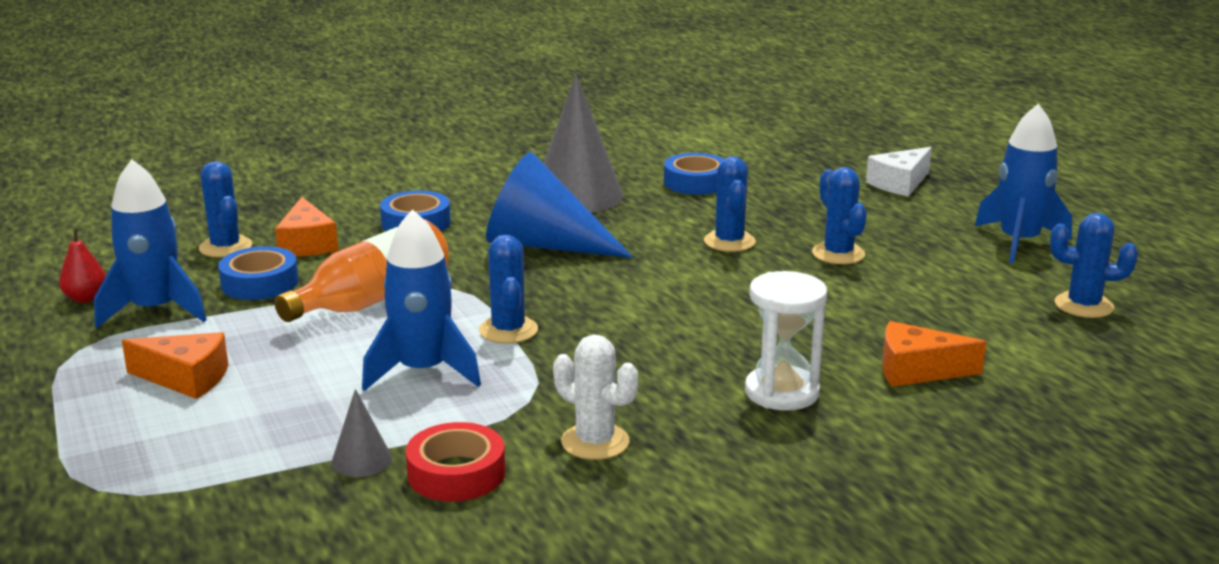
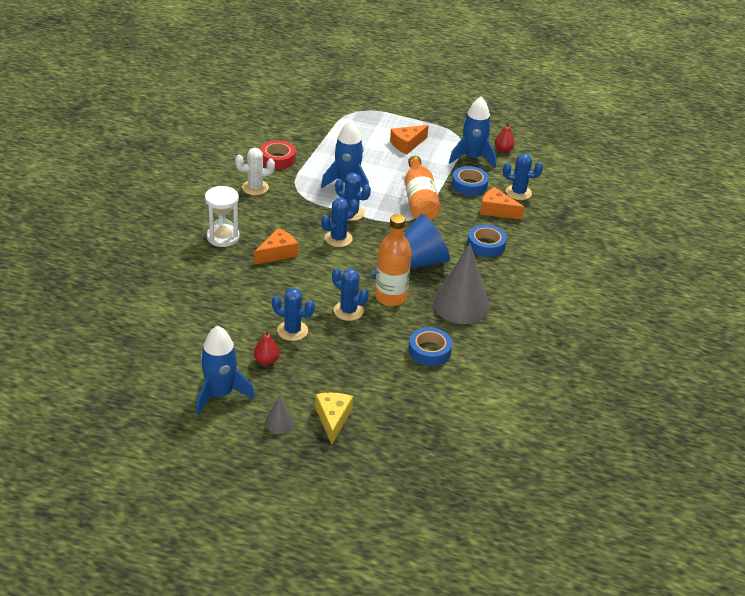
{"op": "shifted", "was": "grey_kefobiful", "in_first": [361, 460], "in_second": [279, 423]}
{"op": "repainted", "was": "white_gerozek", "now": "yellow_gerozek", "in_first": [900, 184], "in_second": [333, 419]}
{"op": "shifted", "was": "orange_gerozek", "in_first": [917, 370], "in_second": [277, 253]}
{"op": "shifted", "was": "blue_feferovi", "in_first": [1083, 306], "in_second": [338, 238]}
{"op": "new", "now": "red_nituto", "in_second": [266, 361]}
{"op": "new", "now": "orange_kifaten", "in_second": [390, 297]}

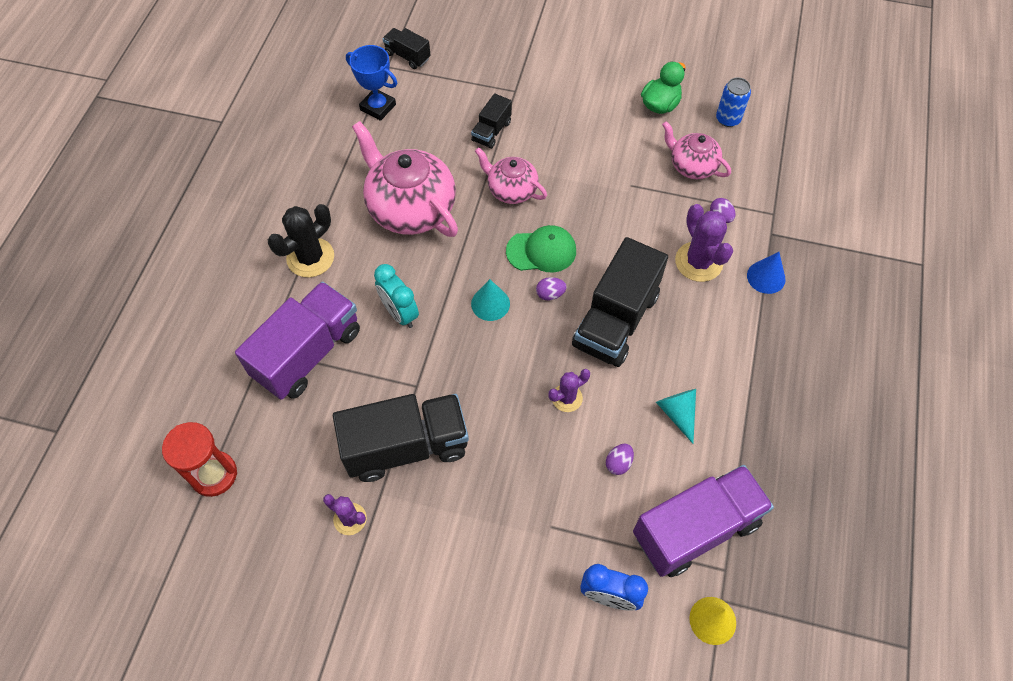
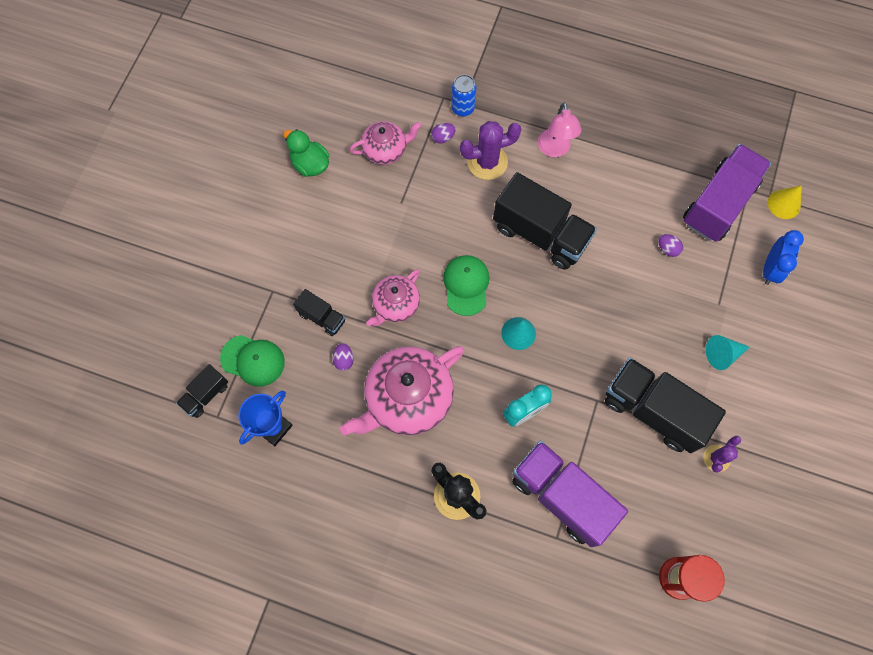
{"op": "rotated", "was": "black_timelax", "in_first": [406, 446], "in_second": [653, 410], "clockwise": -45}
{"op": "shifted", "was": "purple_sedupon", "in_first": [550, 294], "in_second": [344, 360]}
{"op": "gone", "was": "purple_feferovi", "in_first": [567, 398]}
{"op": "rotated", "was": "purple_timelax", "in_first": [695, 529], "in_second": [718, 203], "clockwise": 60}
{"op": "shifted", "was": "turquoise_kefobiful", "in_first": [677, 413], "in_second": [722, 354]}
{"op": "rotated", "was": "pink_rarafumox", "in_first": [692, 166], "in_second": [385, 150], "clockwise": -150}
{"op": "shifted", "was": "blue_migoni", "in_first": [728, 119], "in_second": [462, 108]}
{"op": "gone", "was": "blue_kefobiful", "in_first": [766, 277]}
{"op": "new", "now": "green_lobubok", "in_second": [253, 360]}
{"op": "new", "now": "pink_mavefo", "in_second": [554, 149]}

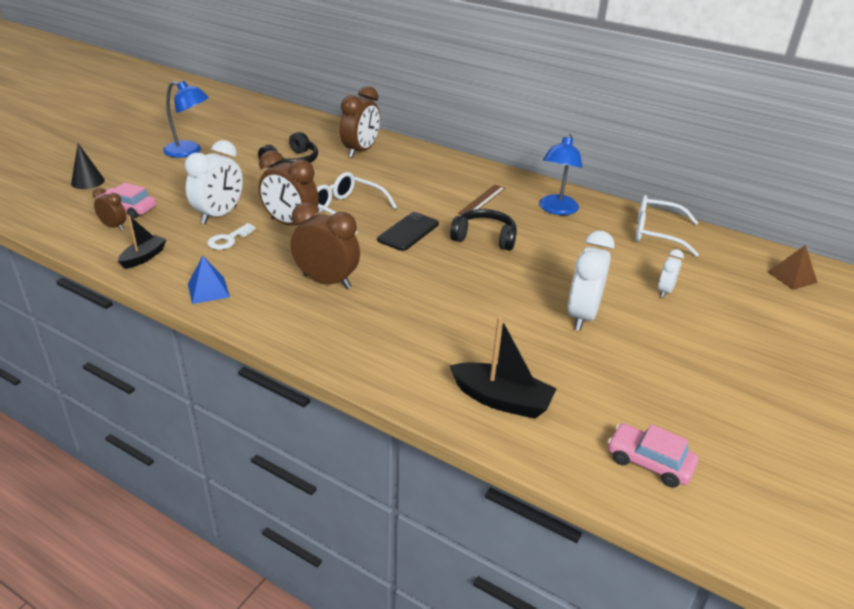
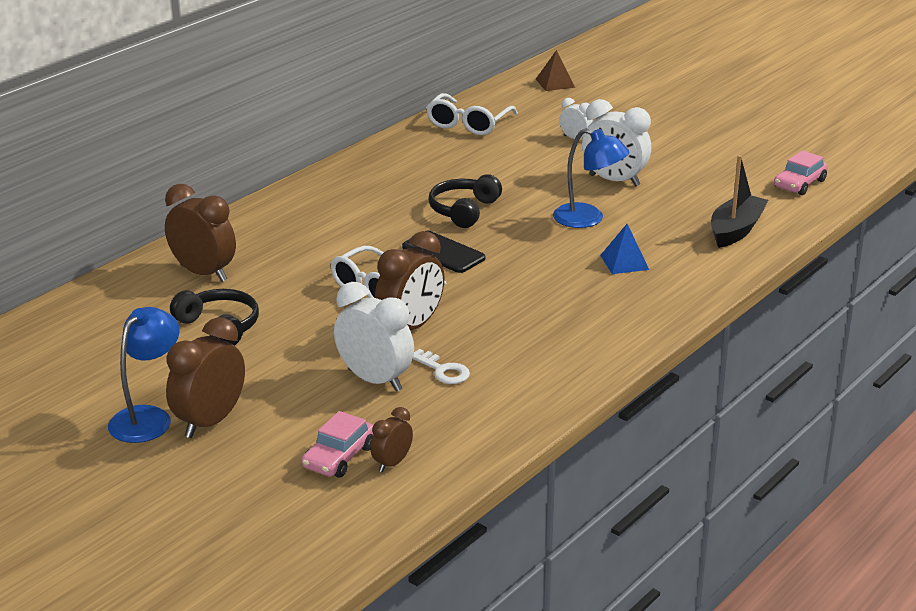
{"op": "gone", "was": "black_kefobiful", "in_first": [87, 181]}
{"op": "gone", "was": "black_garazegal", "in_first": [144, 257]}
{"op": "shifted", "was": "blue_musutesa", "in_first": [208, 290], "in_second": [624, 262]}
{"op": "shifted", "was": "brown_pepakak", "in_first": [326, 281], "in_second": [210, 422]}
{"op": "gone", "was": "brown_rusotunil", "in_first": [482, 200]}
{"op": "shifted", "was": "blue_mavefo", "in_first": [556, 210], "in_second": [588, 219]}

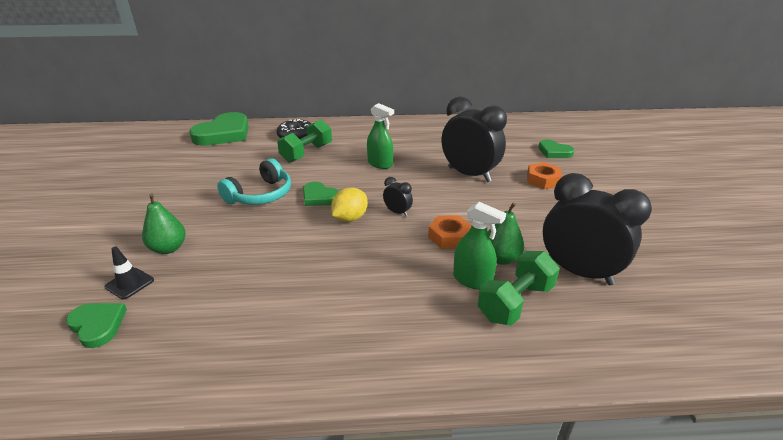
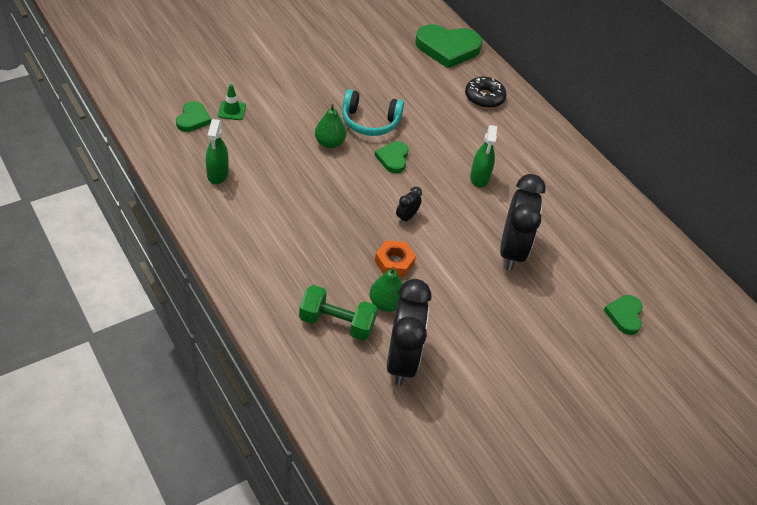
{"op": "repainted", "was": "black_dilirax", "now": "green_dilirax", "in_first": [129, 283], "in_second": [232, 110]}
{"op": "shifted", "was": "green_nituto", "in_first": [168, 248], "in_second": [329, 143]}
{"op": "gone", "was": "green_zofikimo", "in_first": [307, 153]}
{"op": "gone", "was": "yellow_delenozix", "in_first": [350, 218]}
{"op": "rotated", "was": "black_pepakak", "in_first": [397, 212], "in_second": [406, 217], "clockwise": -150}
{"op": "shifted", "was": "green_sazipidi", "in_first": [472, 280], "in_second": [217, 174]}
{"op": "gone", "was": "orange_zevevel", "in_first": [542, 180]}

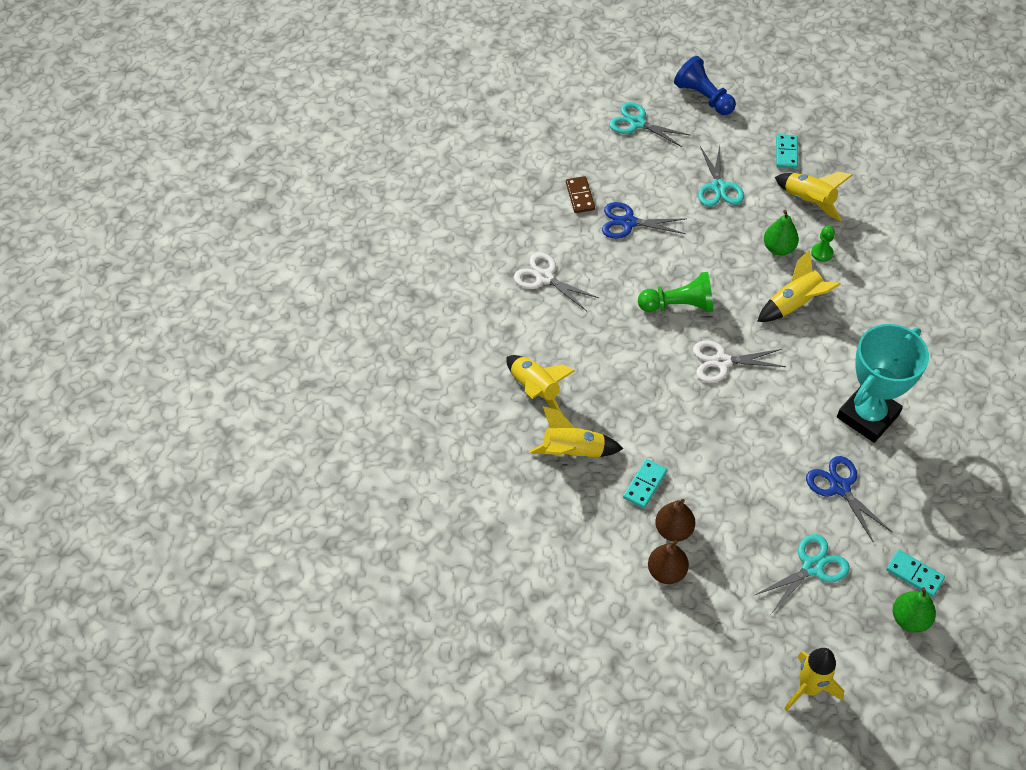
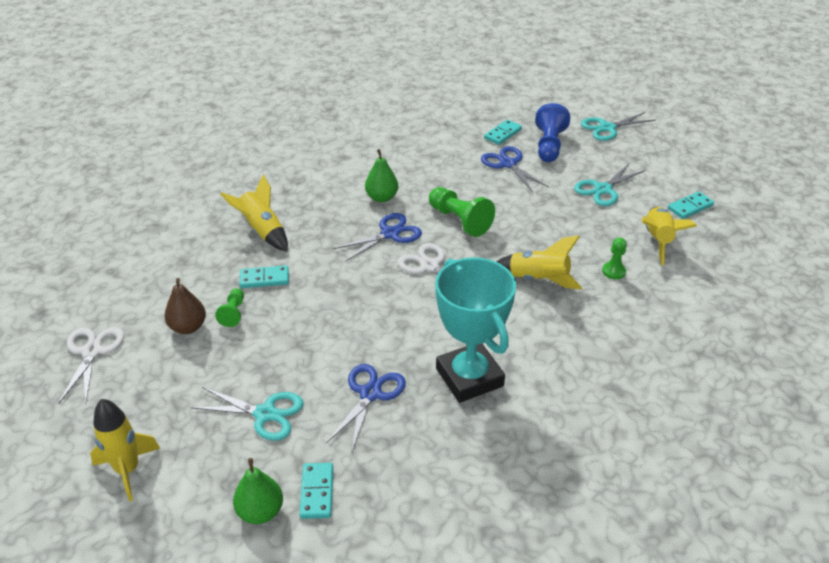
{"op": "gone", "was": "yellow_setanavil", "in_first": [535, 390]}
{"op": "shifted", "was": "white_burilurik", "in_first": [544, 277], "in_second": [92, 352]}
{"op": "repainted", "was": "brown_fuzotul", "now": "turquoise_fuzotul", "in_first": [580, 196], "in_second": [502, 134]}
{"op": "rotated", "was": "turquoise_burilurik", "in_first": [637, 123], "in_second": [607, 128], "clockwise": -105}
{"op": "swapped", "was": "brown_nituto", "now": "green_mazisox", "in_first": [673, 530], "in_second": [233, 313]}
{"op": "shifted", "was": "blue_mazisox", "in_first": [703, 97], "in_second": [549, 145]}
{"op": "shifted", "was": "green_nituto", "in_first": [778, 248], "in_second": [382, 197]}
{"op": "rotated", "was": "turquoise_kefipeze", "in_first": [867, 416], "in_second": [469, 377], "clockwise": 60}
{"op": "new", "now": "blue_burilurik", "in_second": [390, 234]}

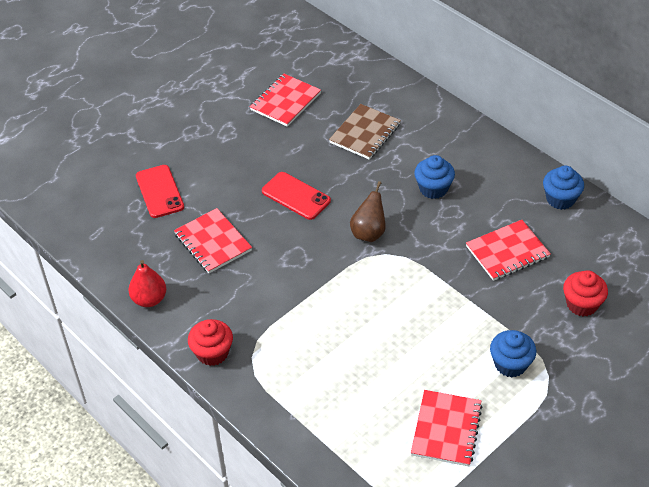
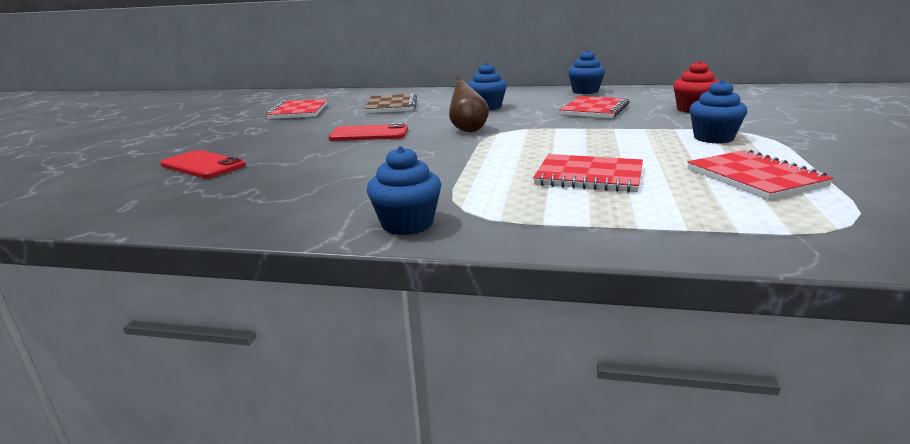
{"op": "gone", "was": "red_nituto", "in_first": [149, 299]}
{"op": "shifted", "was": "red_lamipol", "in_first": [213, 242], "in_second": [589, 176]}
{"op": "repainted", "was": "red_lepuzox", "now": "blue_lepuzox", "in_first": [212, 353], "in_second": [407, 224]}

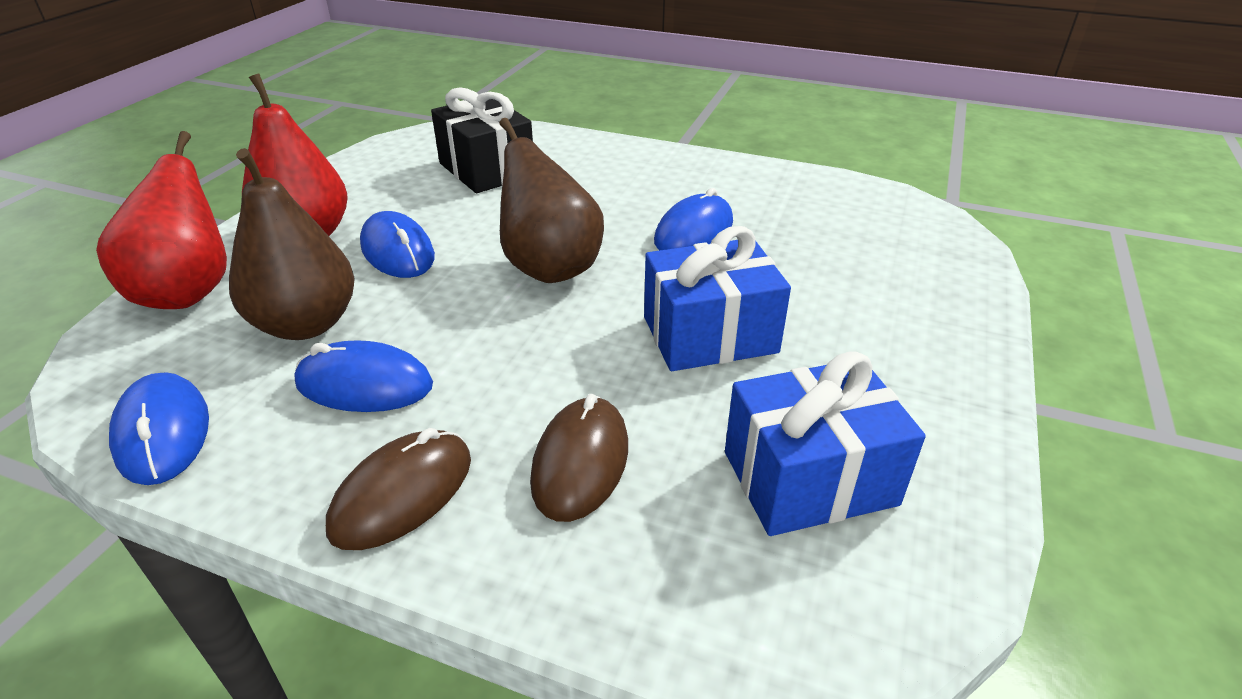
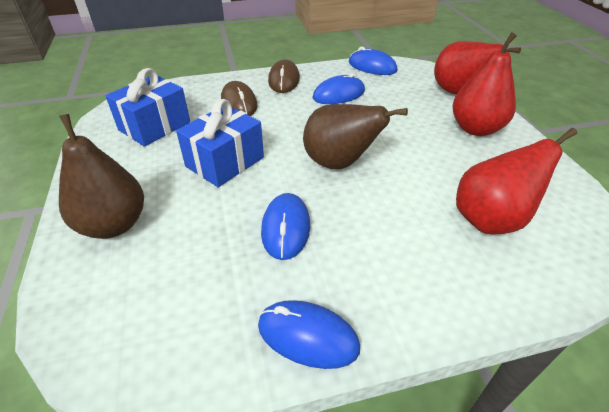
{"op": "shifted", "was": "brown_nituto", "in_first": [306, 324], "in_second": [114, 225]}
{"op": "shifted", "was": "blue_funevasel", "in_first": [398, 251], "in_second": [307, 336]}
{"op": "swapped", "was": "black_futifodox", "now": "red_nituto", "in_first": [487, 169], "in_second": [490, 220]}

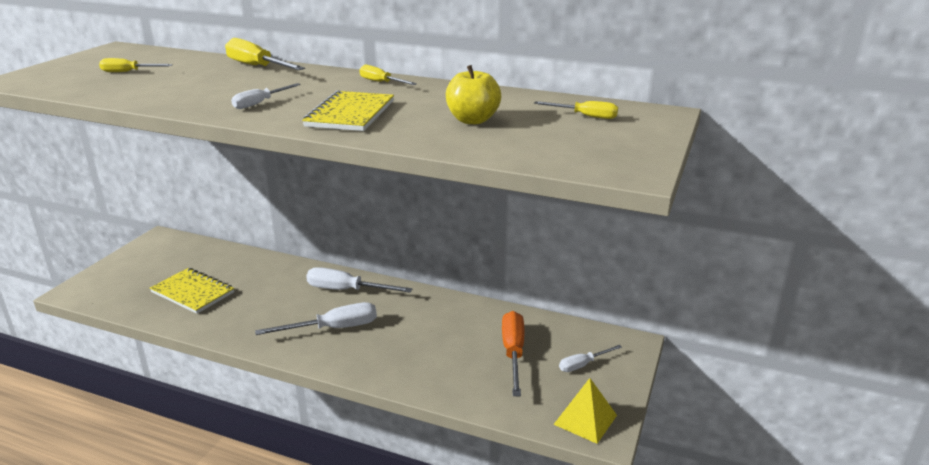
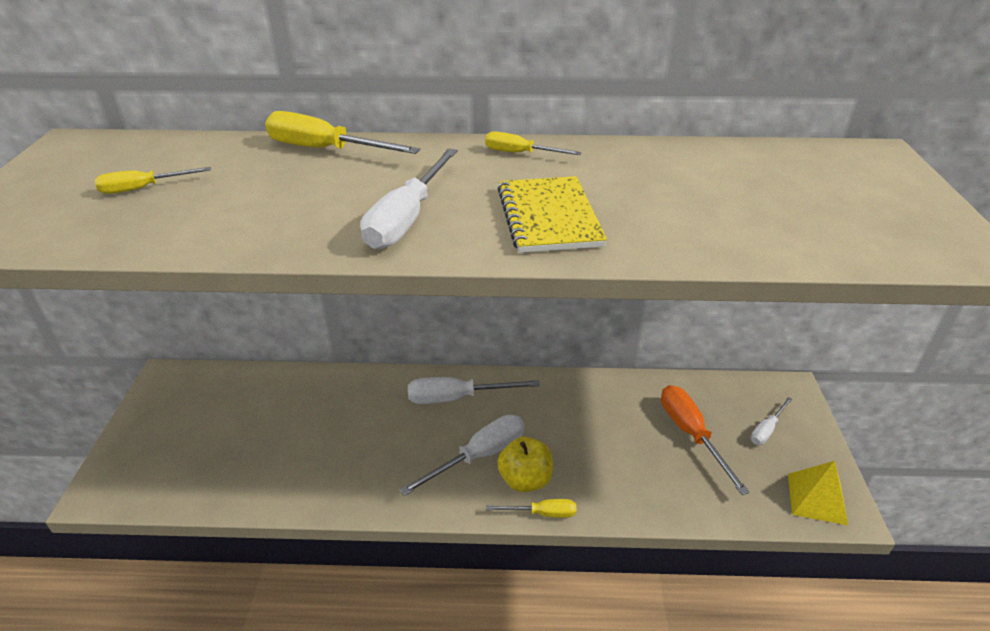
{"op": "gone", "was": "yellow_lamipol", "in_first": [192, 292]}
{"op": "scaled", "was": "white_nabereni", "in_first": [260, 103], "in_second": [407, 218], "ratio": 1.73}
{"op": "shifted", "was": "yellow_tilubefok", "in_first": [472, 120], "in_second": [525, 480]}
{"op": "shifted", "was": "yellow_nabereni", "in_first": [585, 116], "in_second": [542, 513]}

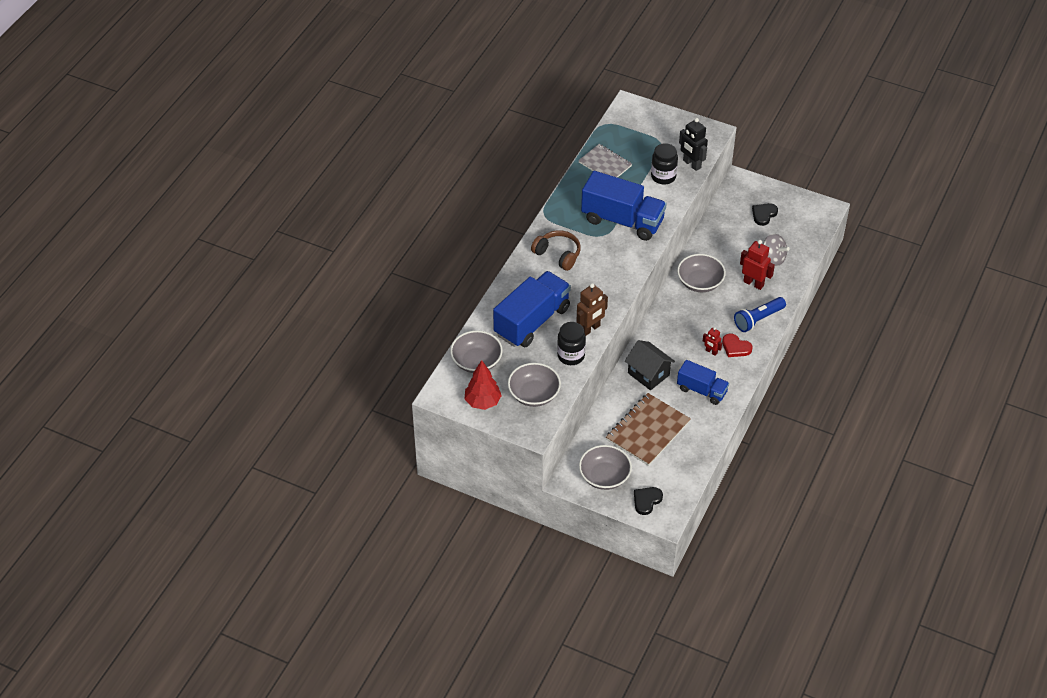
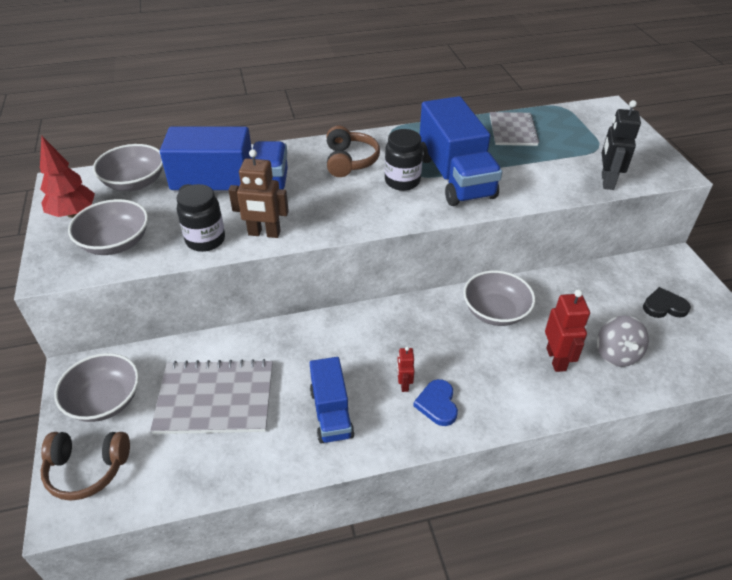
{"op": "repainted", "was": "brown_lamipol", "now": "grey_lamipol", "in_first": [647, 431], "in_second": [215, 399]}
{"op": "gone", "was": "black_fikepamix", "in_first": [648, 374]}
{"op": "swapped", "was": "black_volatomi", "now": "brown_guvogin", "in_first": [646, 501], "in_second": [87, 469]}
{"op": "shifted", "was": "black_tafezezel", "in_first": [663, 176], "in_second": [402, 181]}
{"op": "repainted", "was": "red_volatomi", "now": "blue_volatomi", "in_first": [735, 347], "in_second": [437, 404]}
{"op": "gone", "was": "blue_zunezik", "in_first": [758, 320]}

